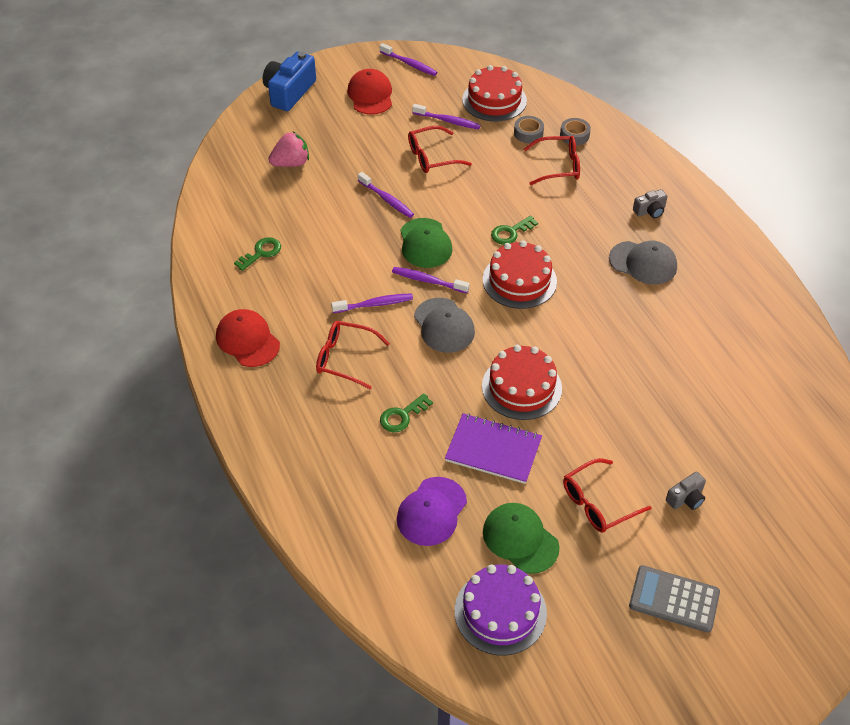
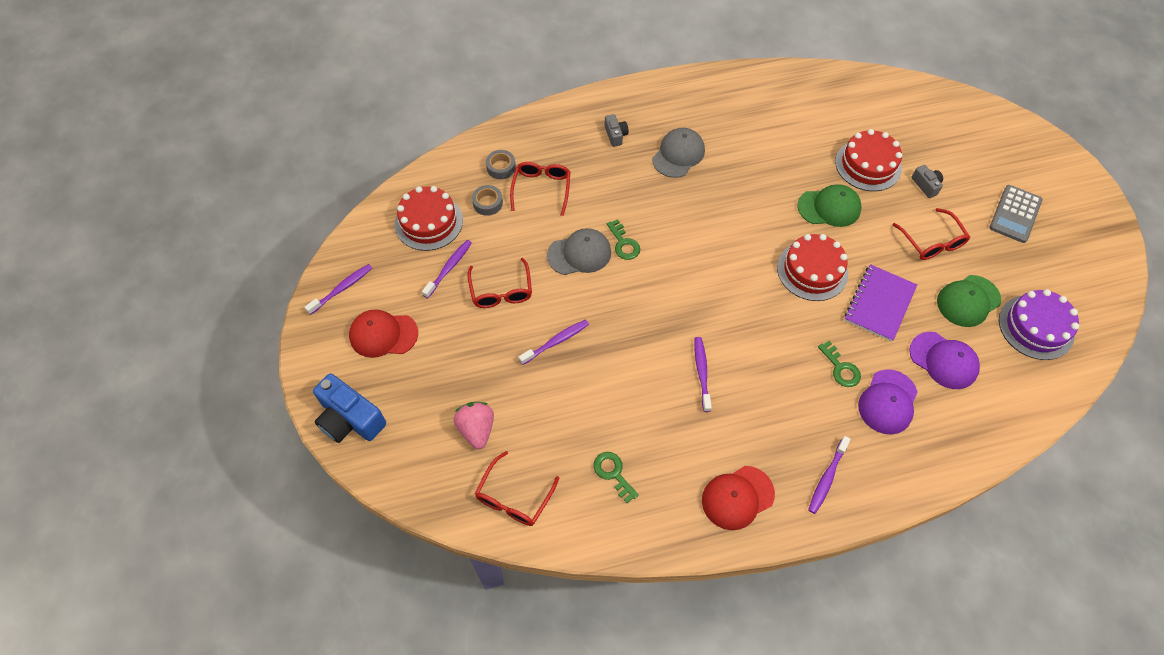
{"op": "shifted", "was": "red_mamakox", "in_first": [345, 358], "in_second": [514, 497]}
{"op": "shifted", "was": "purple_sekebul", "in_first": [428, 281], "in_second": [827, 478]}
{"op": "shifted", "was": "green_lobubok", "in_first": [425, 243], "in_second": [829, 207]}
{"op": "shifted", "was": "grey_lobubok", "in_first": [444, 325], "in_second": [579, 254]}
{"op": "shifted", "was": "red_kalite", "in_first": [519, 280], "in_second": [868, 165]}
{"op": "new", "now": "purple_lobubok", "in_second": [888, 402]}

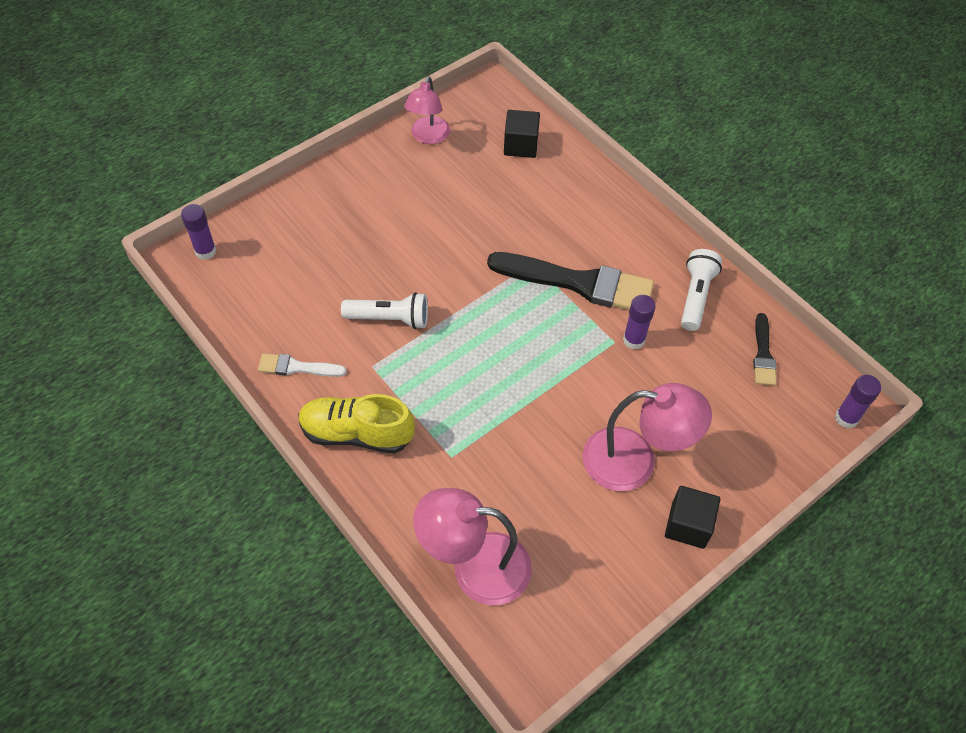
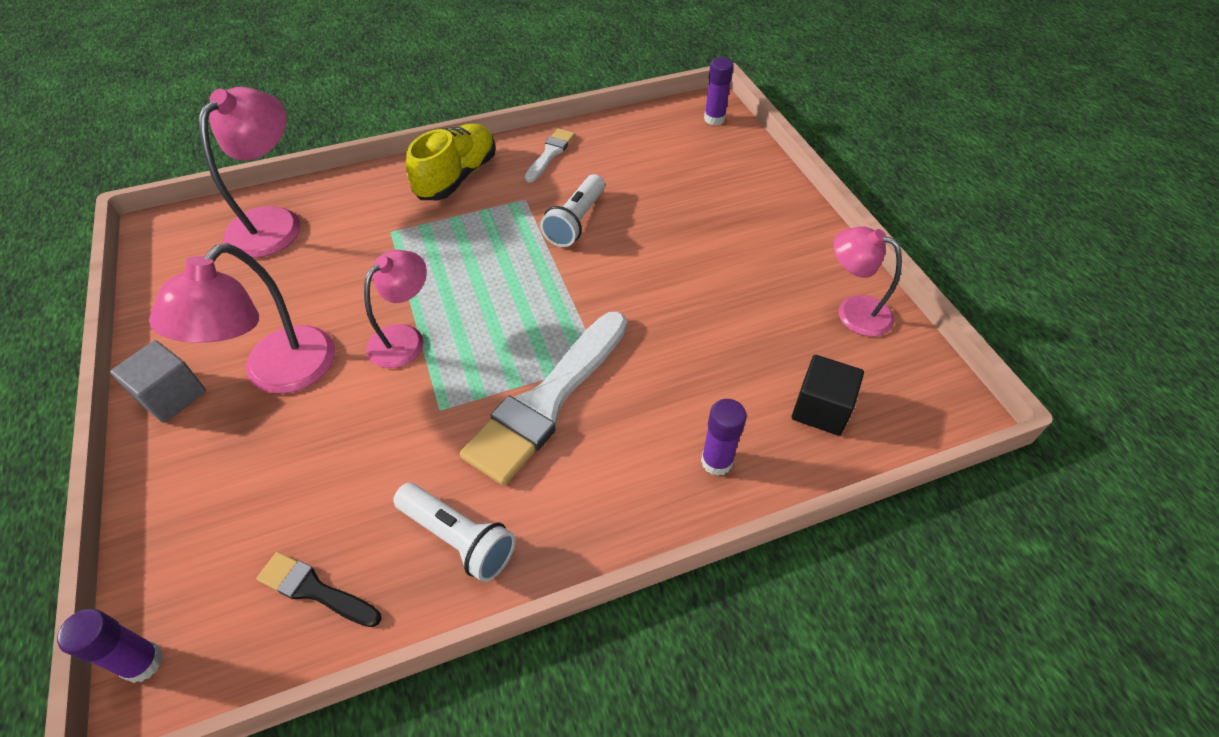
{"op": "repainted", "was": "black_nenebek", "now": "white_nenebek", "in_first": [579, 283], "in_second": [547, 401]}
{"op": "shifted", "was": "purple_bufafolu", "in_first": [634, 340], "in_second": [716, 461]}
{"op": "repainted", "was": "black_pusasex", "now": "grey_pusasex", "in_first": [688, 525], "in_second": [172, 395]}
{"op": "new", "now": "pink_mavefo", "in_second": [405, 338]}

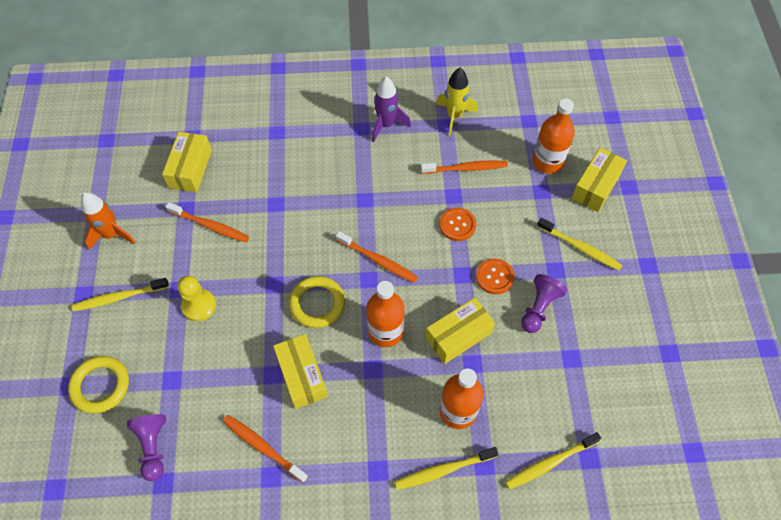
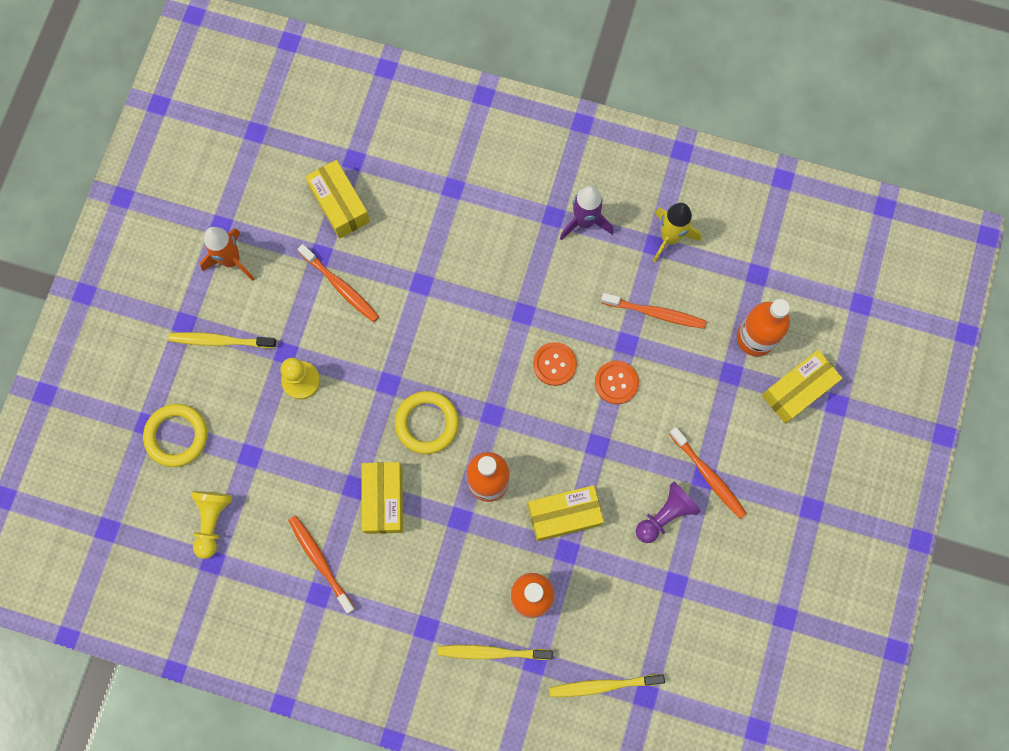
{"op": "repainted", "was": "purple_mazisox", "now": "yellow_mazisox", "in_first": [153, 447], "in_second": [212, 521]}
{"op": "rotated", "was": "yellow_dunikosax", "in_first": [190, 169], "in_second": [340, 204], "clockwise": -60}
{"op": "shifted", "was": "orange_sekebul", "in_first": [378, 260], "in_second": [708, 475]}
{"op": "shifted", "was": "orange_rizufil", "in_first": [495, 277], "in_second": [554, 364]}
{"op": "gone", "was": "yellow_sekebul", "in_first": [580, 247]}

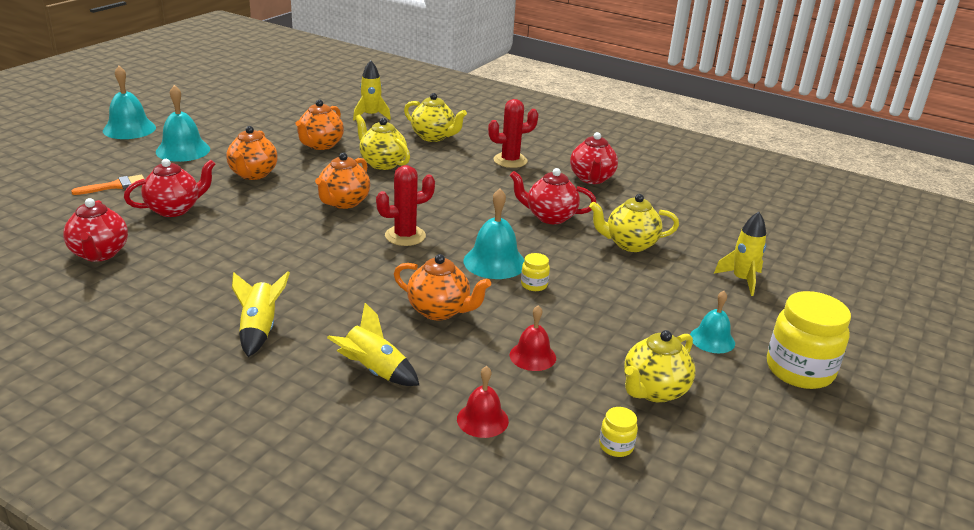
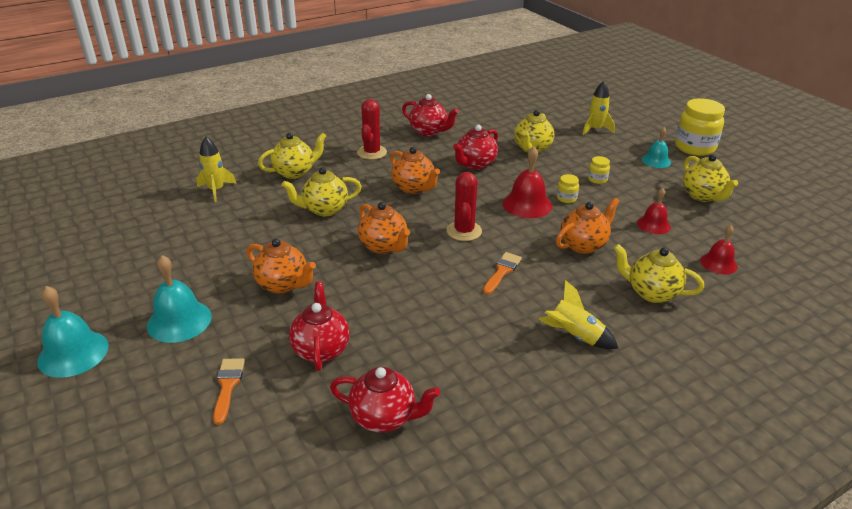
{"op": "shifted", "was": "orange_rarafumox", "in_first": [320, 145], "in_second": [414, 188]}
{"op": "swapped", "was": "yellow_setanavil", "now": "yellow_rarafumox", "in_first": [374, 371], "in_second": [651, 293]}
{"op": "repainted", "was": "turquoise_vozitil", "now": "red_vozitil", "in_first": [494, 262], "in_second": [527, 204]}
{"op": "shifted", "was": "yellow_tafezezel", "in_first": [616, 446], "in_second": [597, 179]}
{"op": "new", "now": "orange_nenebek", "in_second": [502, 271]}

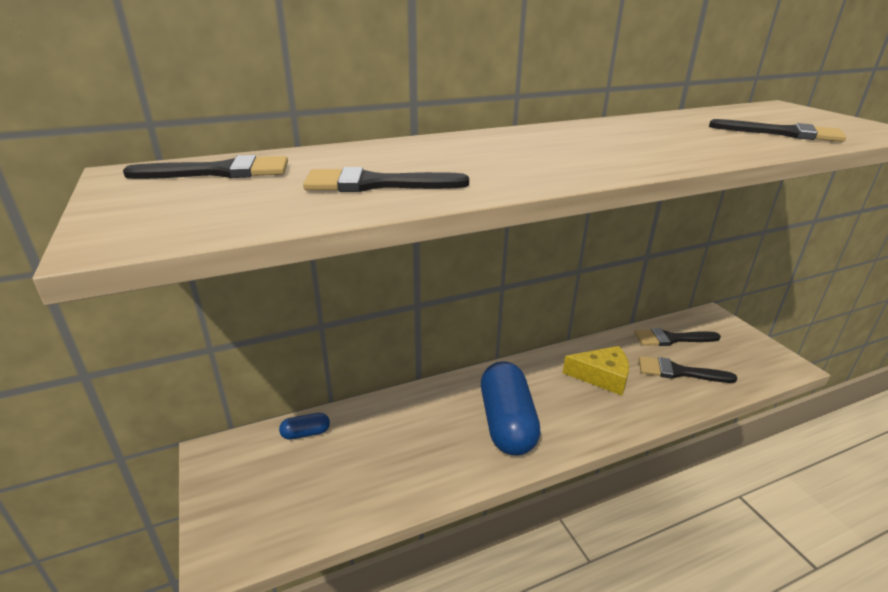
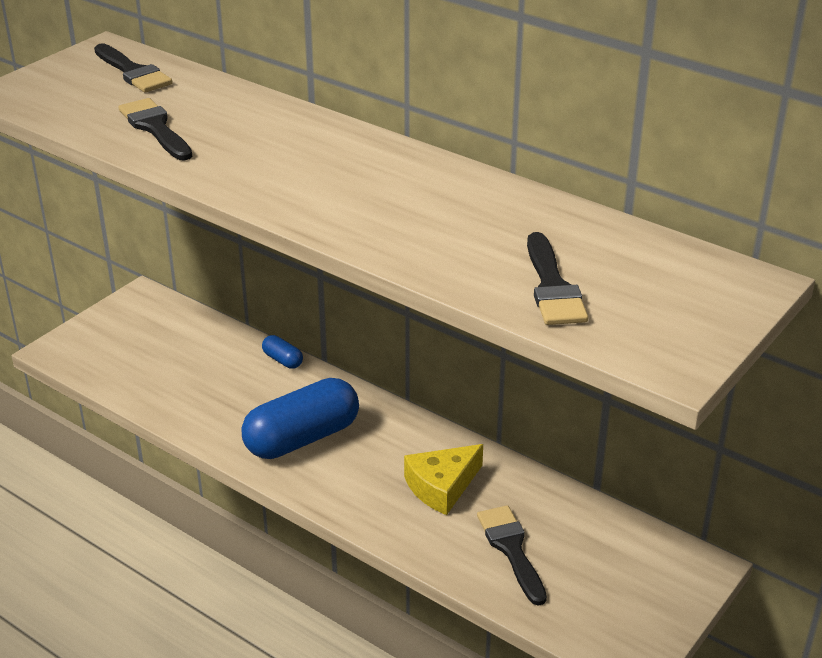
{"op": "shifted", "was": "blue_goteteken", "in_first": [306, 433], "in_second": [283, 360]}
{"op": "rotated", "was": "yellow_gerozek", "in_first": [602, 377], "in_second": [442, 486], "clockwise": 75}
{"op": "gone", "was": "black_nenebek", "in_first": [671, 339]}

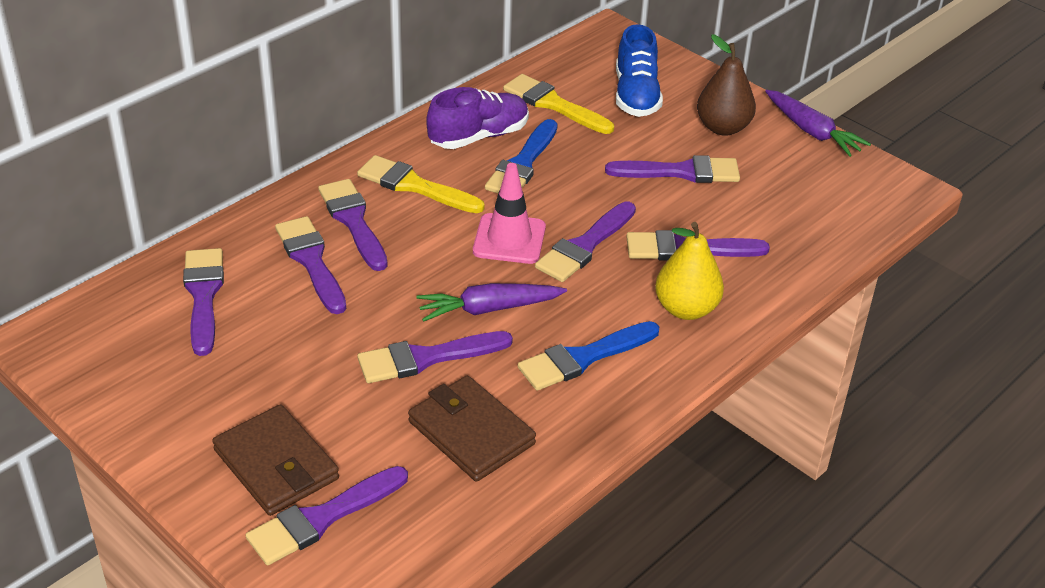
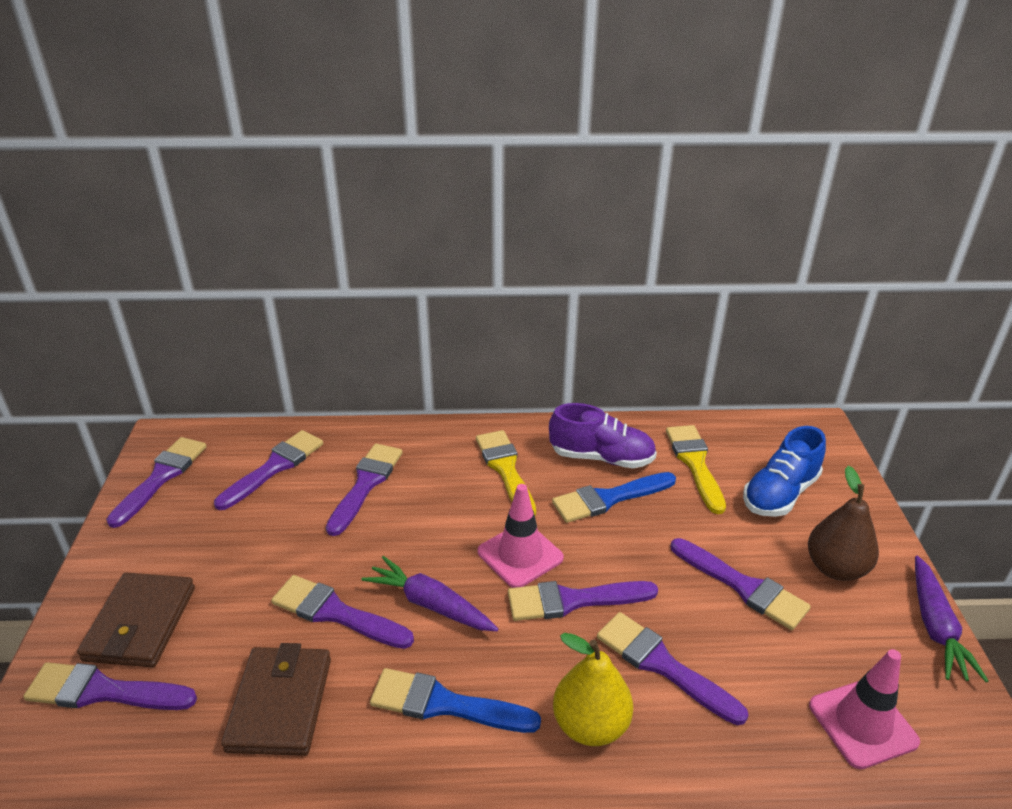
{"op": "shifted", "was": "purple_nenebek", "in_first": [353, 221], "in_second": [161, 477]}
{"op": "new", "now": "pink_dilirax", "in_second": [862, 723]}

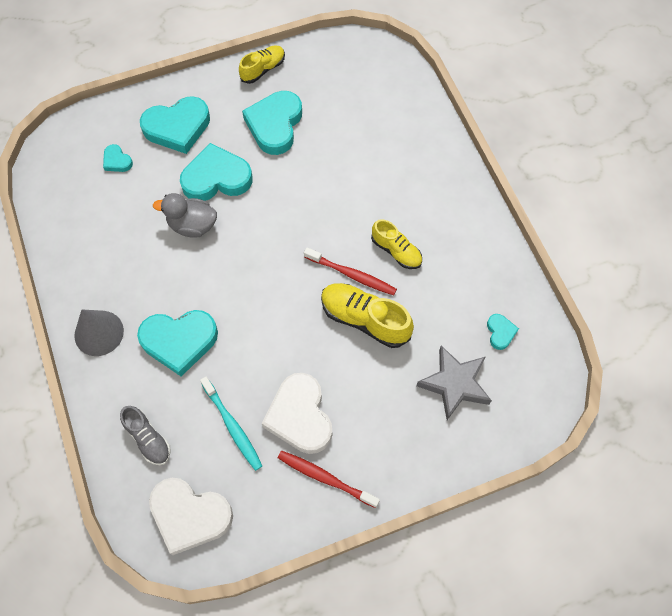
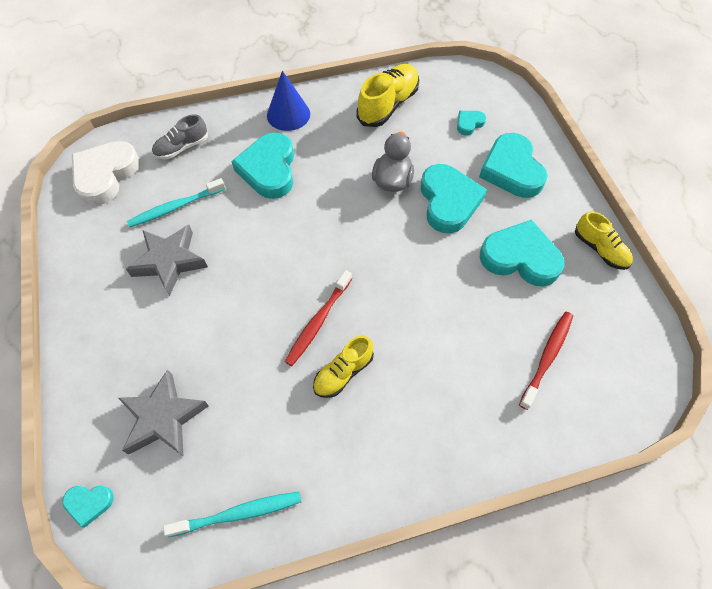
{"op": "repainted", "was": "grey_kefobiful", "now": "blue_kefobiful", "in_first": [99, 333], "in_second": [288, 114]}
{"op": "swapped", "was": "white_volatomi", "now": "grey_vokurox", "in_first": [300, 416], "in_second": [169, 261]}
{"op": "shifted", "was": "red_sekebul", "in_first": [325, 478], "in_second": [547, 357]}
{"op": "shifted", "was": "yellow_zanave", "in_first": [364, 319], "in_second": [388, 105]}
{"op": "shifted", "was": "turquoise_volatomi", "in_first": [500, 332], "in_second": [89, 503]}
{"op": "new", "now": "turquoise_sekebul", "in_second": [238, 513]}

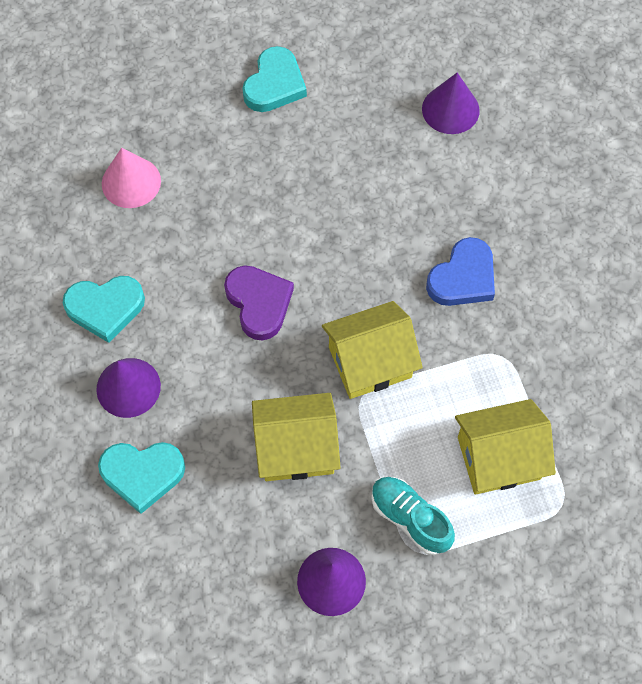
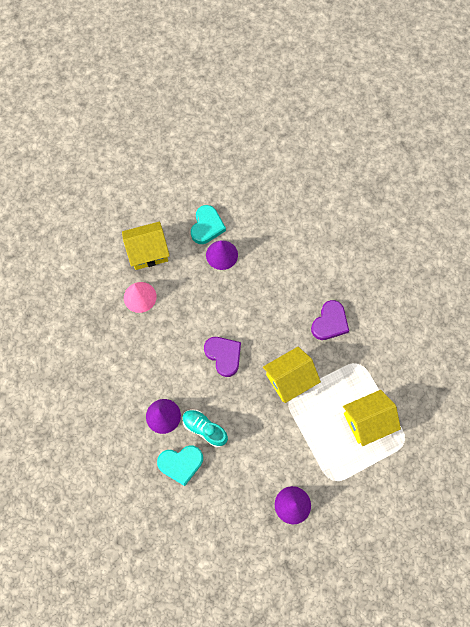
{"op": "gone", "was": "turquoise_volatomi", "in_first": [105, 308]}
{"op": "shifted", "was": "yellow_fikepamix", "in_first": [296, 448], "in_second": [148, 252]}
{"op": "shifted", "was": "turquoise_zanave", "in_first": [410, 518], "in_second": [204, 429]}
{"op": "shifted", "was": "purple_kefobiful", "in_first": [450, 109], "in_second": [222, 255]}
{"op": "repainted", "was": "blue_volatomi", "now": "purple_volatomi", "in_first": [463, 277], "in_second": [329, 322]}

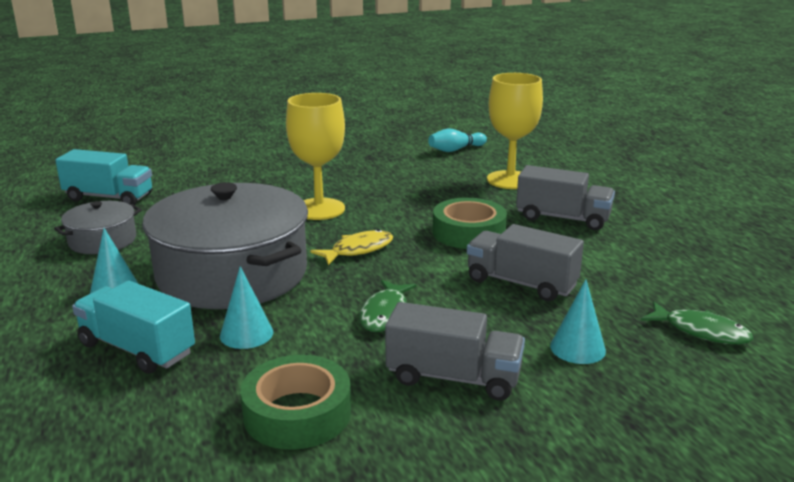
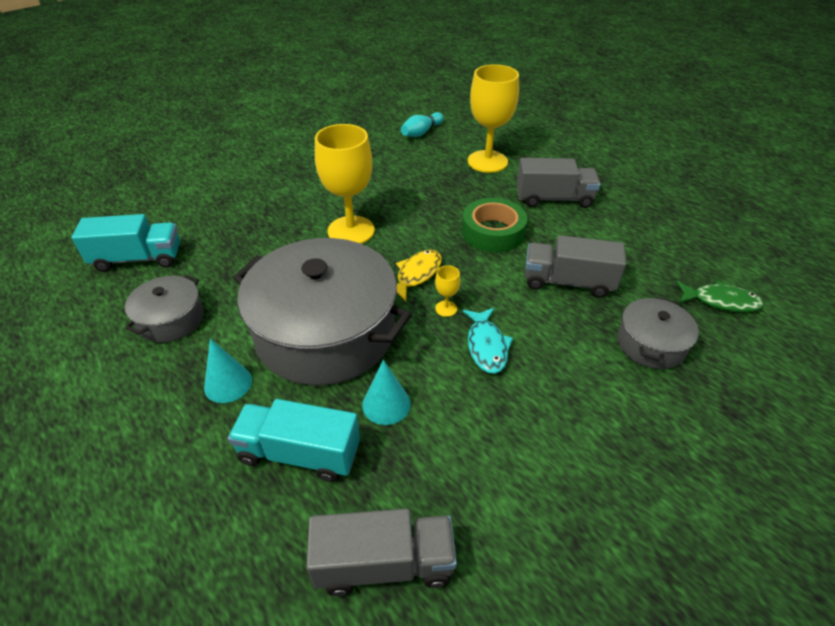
{"op": "gone", "was": "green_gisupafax", "in_first": [297, 413]}
{"op": "repainted", "was": "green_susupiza", "now": "turquoise_susupiza", "in_first": [386, 314], "in_second": [486, 346]}
{"op": "shifted", "was": "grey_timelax", "in_first": [453, 377], "in_second": [384, 563]}
{"op": "swapped", "was": "turquoise_kefobiful", "now": "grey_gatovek", "in_first": [577, 348], "in_second": [650, 344]}
{"op": "new", "now": "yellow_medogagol", "in_second": [446, 308]}

